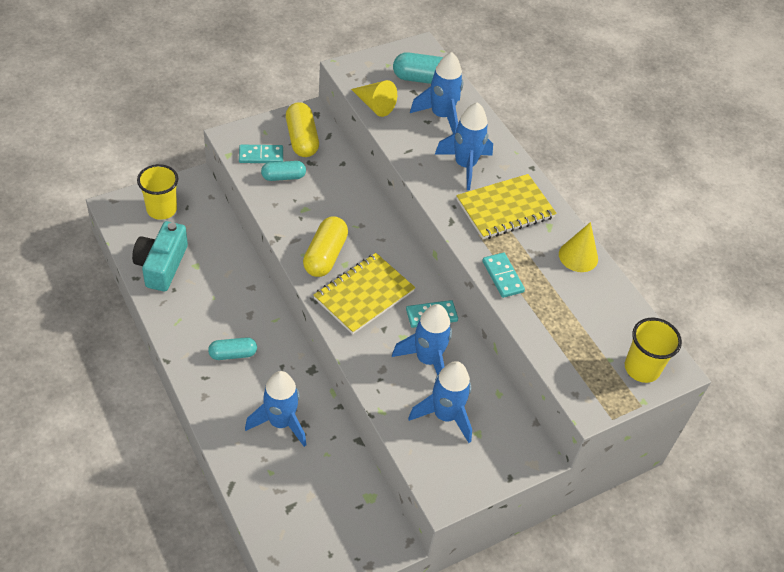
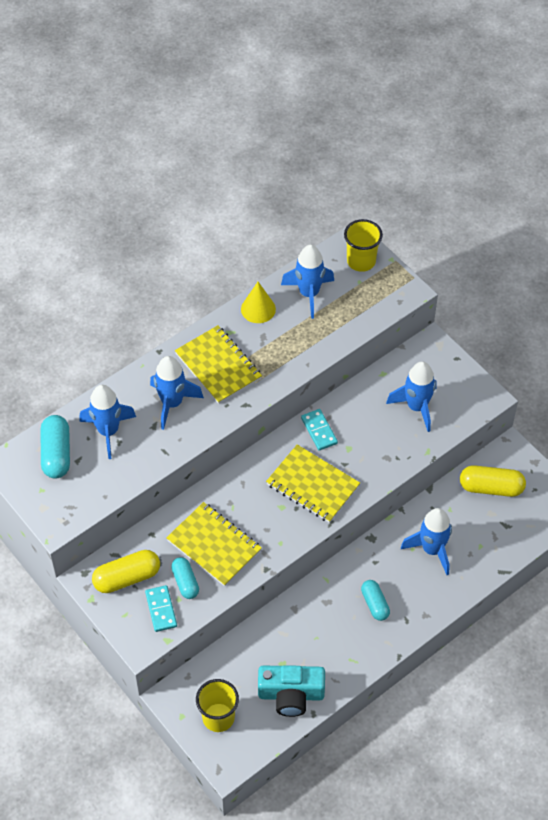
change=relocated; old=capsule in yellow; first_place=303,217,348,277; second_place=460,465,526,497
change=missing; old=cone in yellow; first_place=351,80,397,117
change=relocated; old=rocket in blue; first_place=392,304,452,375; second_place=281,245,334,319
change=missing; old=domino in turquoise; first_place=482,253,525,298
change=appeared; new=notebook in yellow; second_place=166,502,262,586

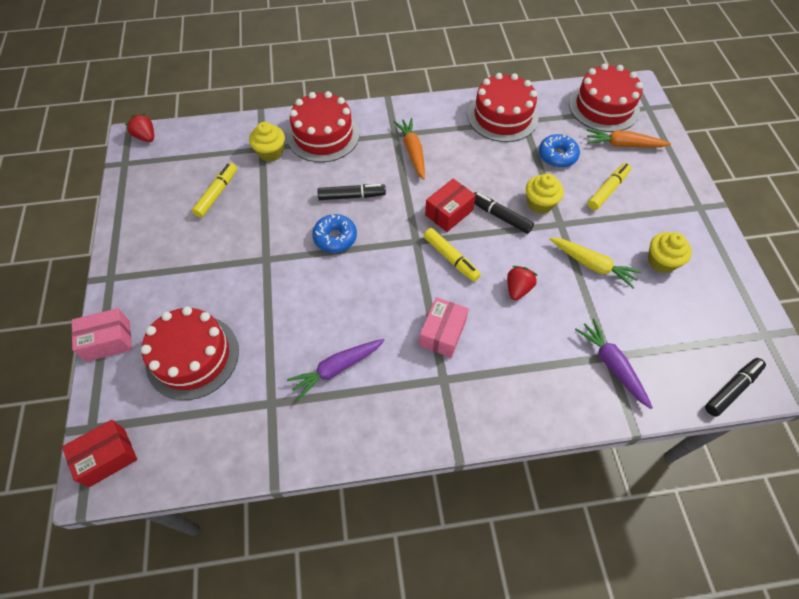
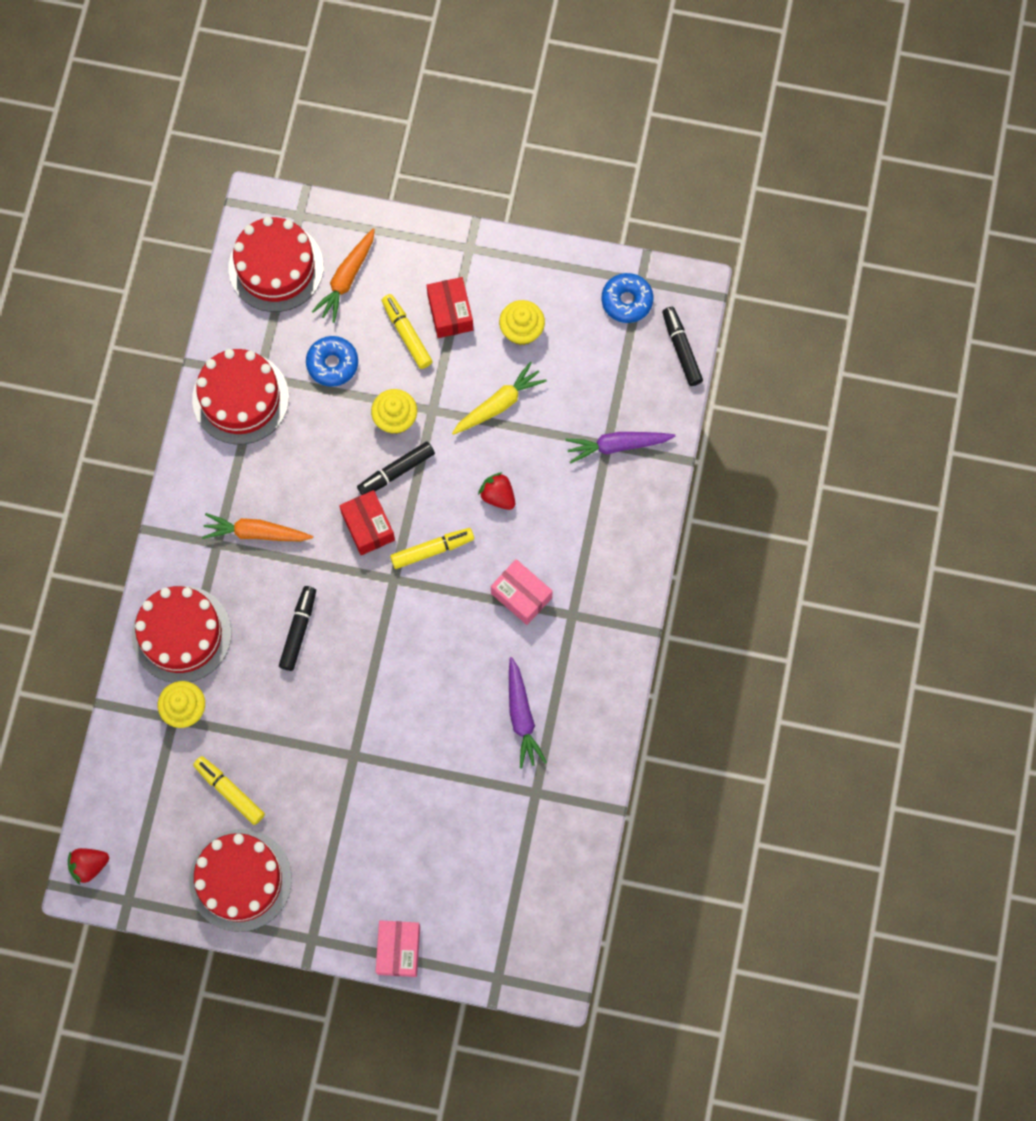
change=relocated; old=box in red; first_place=62,420,137,487; second_place=427,277,473,338
change=relocated; old=cake in red; first_place=141,306,239,400; second_place=189,829,292,932
change=relocated; old=donut in blue; first_place=312,214,357,253; second_place=602,273,653,323

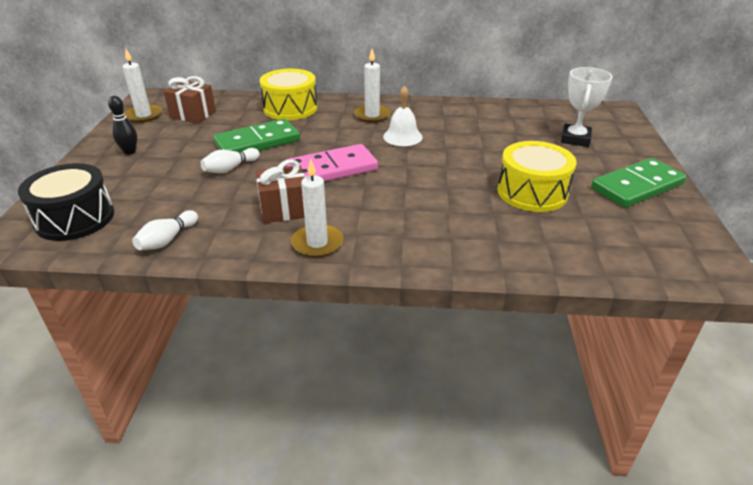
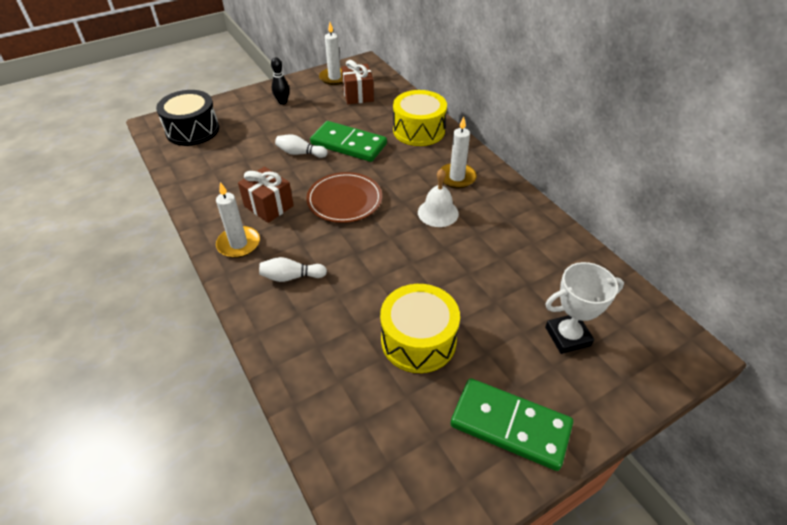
change=relocated; old=bowling pin in white; first_place=132,210,198,250; second_place=259,257,327,282
change=exchanged; old=domino in pink; new=plate in brown; first_place=286,144,378,181; second_place=306,172,382,223

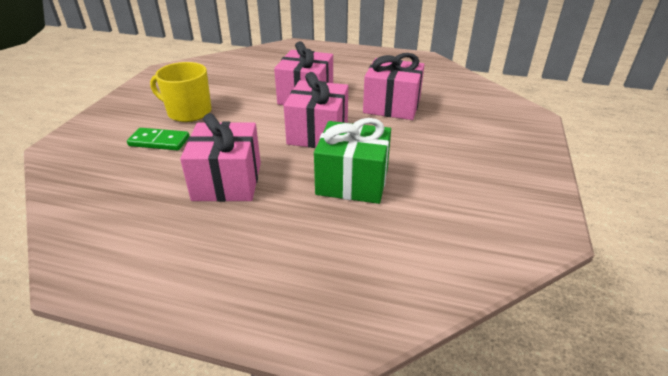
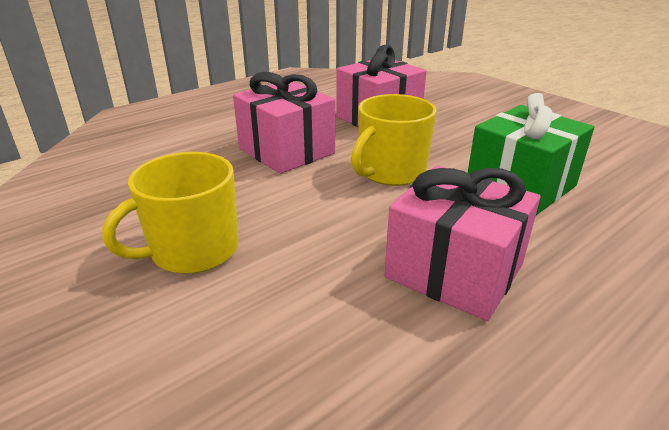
change=missing; old=domino in green; first_place=127,128,189,151
change=exchanged; old=gift in pink; new=mug in yellow; first_place=284,72,348,148; second_place=351,94,436,186

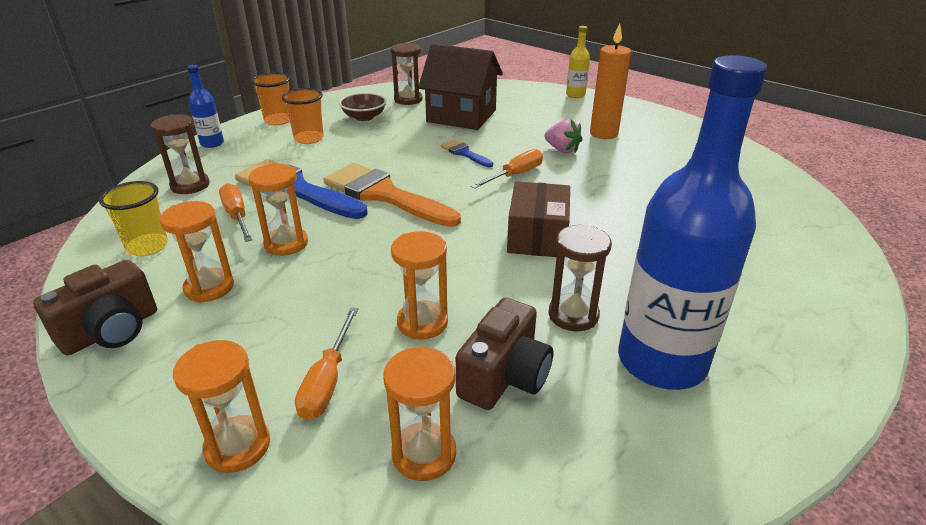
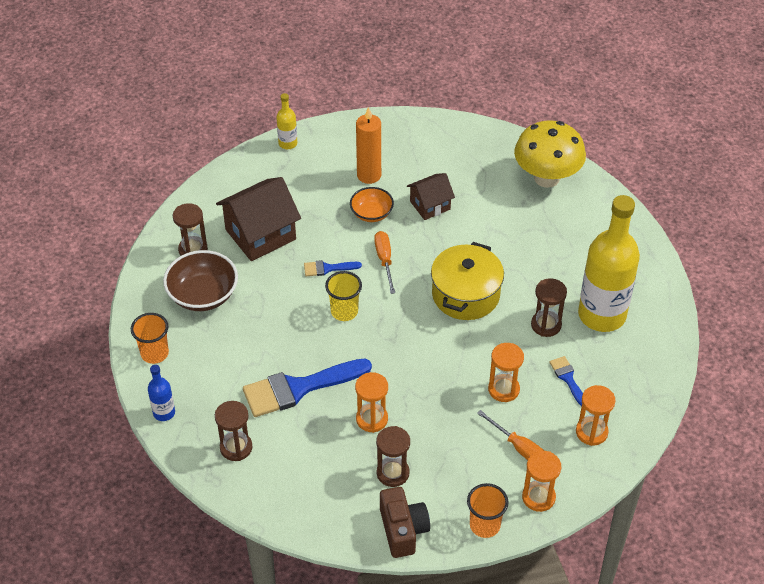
change=relocated; old=cup in yellow; first_place=99,181,168,256; second_place=325,271,362,321
change=colour; old=hourglass in orange; new=hourglass in brown; first_place=160,201,234,303; second_place=376,426,410,487
change=missing; old=screwdriver in orange; first_place=219,183,252,242
change=relocated; old=cup in orange; first_place=282,88,324,144; second_place=467,483,508,538
change=missing; old=brush in orange; first_place=323,163,461,227
change=size; old=bowl in brown; first_place=339,93,386,121; second_place=163,250,238,311; factor=1.6
change=exchanged; old=camera in brown; new=brush in blue; first_place=456,298,553,410; second_place=549,356,583,406
change=exchanged; old=box in brown; new=pot in yellow; first_place=507,181,570,257; second_place=431,242,504,320
change=exchanged; old=strawberry in pink; new=bowl in orange; first_place=544,119,583,153; second_place=350,187,394,222
change=colour; old=bottle in blue; new=bottle in yellow; first_place=618,55,767,390; second_place=578,195,640,332
change=appeared; new=house in brown; second_place=407,173,455,220
change=appeared; new=mushroom in yellow; second_place=514,120,586,188

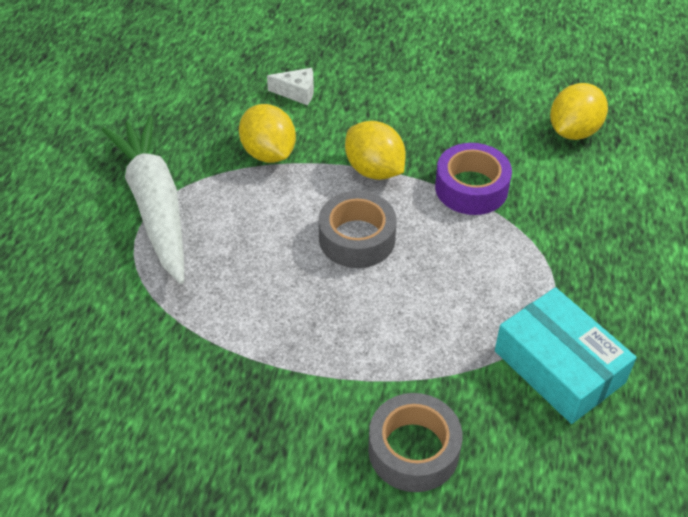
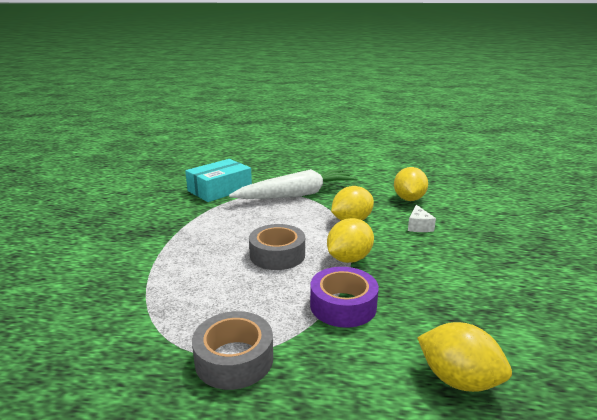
change=relocated; old=tape in grey; first_place=368,393,463,492; second_place=192,311,273,390
change=relocated; old=box in turquoise; first_place=495,287,637,424; second_place=185,159,252,202
change=appeared; new=lemon in yellow; second_place=394,167,428,201

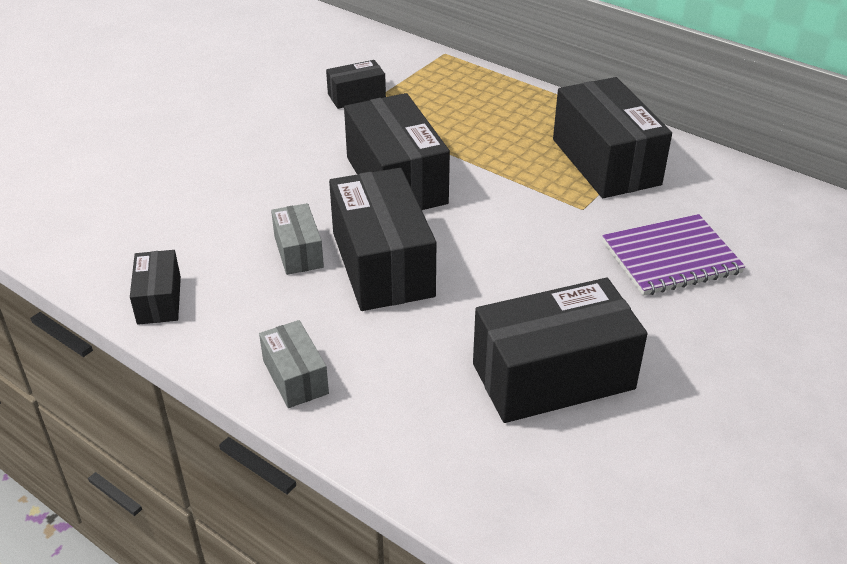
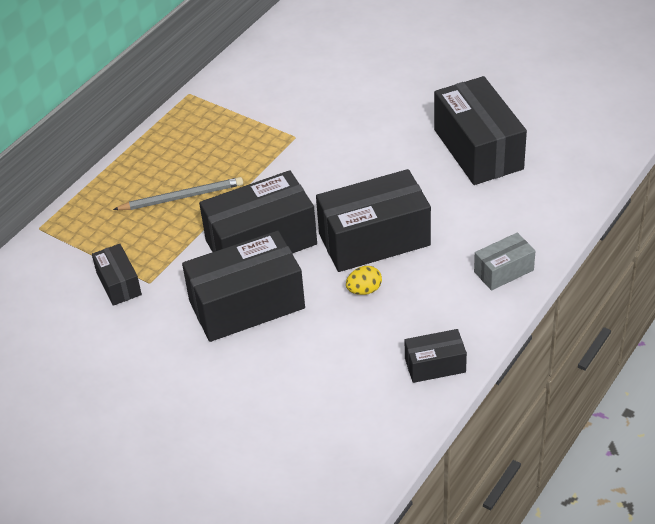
change=exchanged; old=box in grey; new=egg in yellow; first_place=271,203,324,275; second_place=346,266,382,295
change=relocated; old=box in black; first_place=553,77,672,198; second_place=182,230,305,342
change=missing; old=notebook in purple; first_place=603,214,745,296
change=appeared; new=pencil in grey; second_place=113,177,243,210

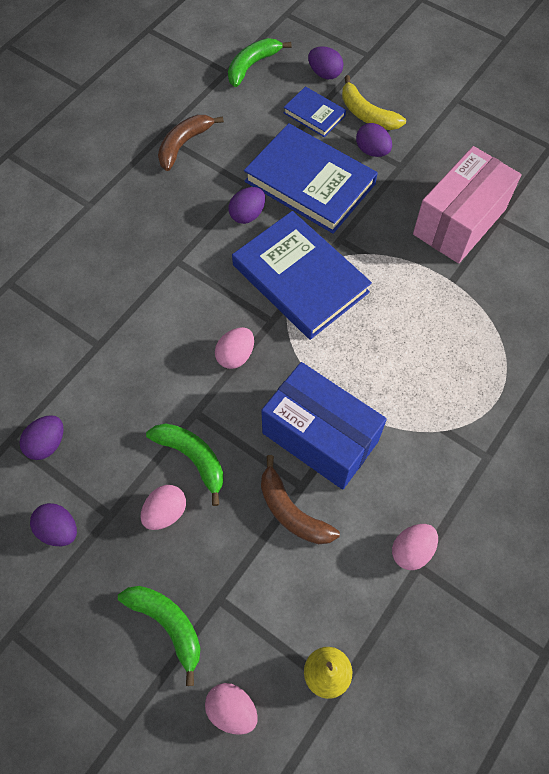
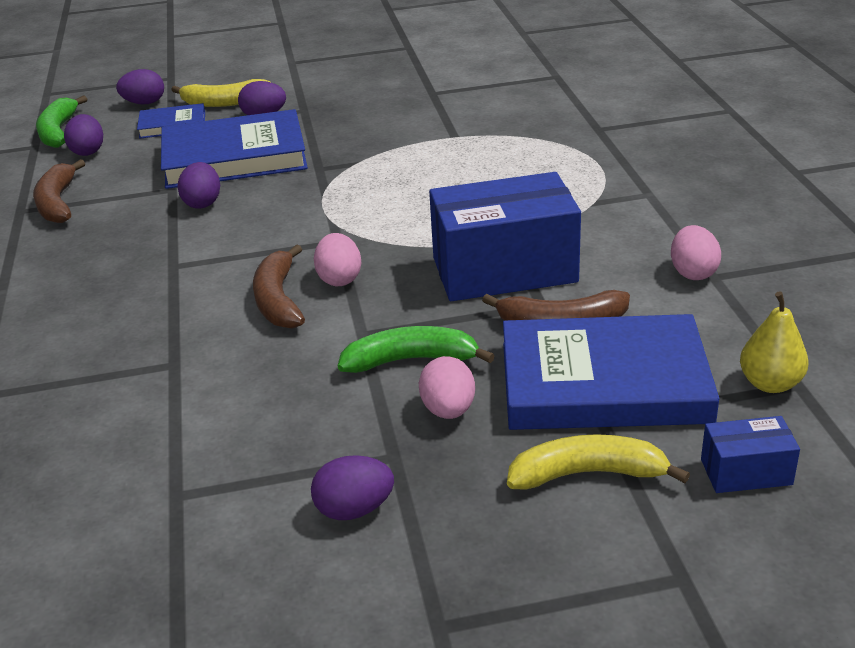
change=relocated; old=egg in purple; first_place=19,415,64,460; second_place=64,114,103,156
change=colour; old=banana in green; new=banana in yellow; first_place=118,586,201,686; second_place=507,434,690,489
change=exchanged; old=egg in pink; new=box in blue; first_place=205,683,258,735; second_place=701,416,800,493
change=relocated; old=book in blue; first_place=232,211,372,340; second_place=503,314,720,430
change=missing; old=box in pink; first_place=413,146,522,264
change=appeared; new=banana in brown; second_place=253,244,305,329

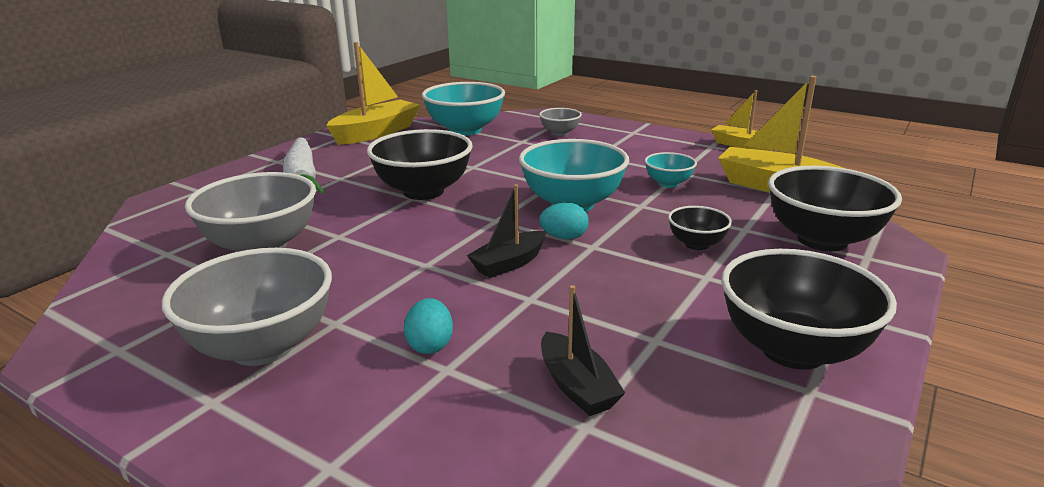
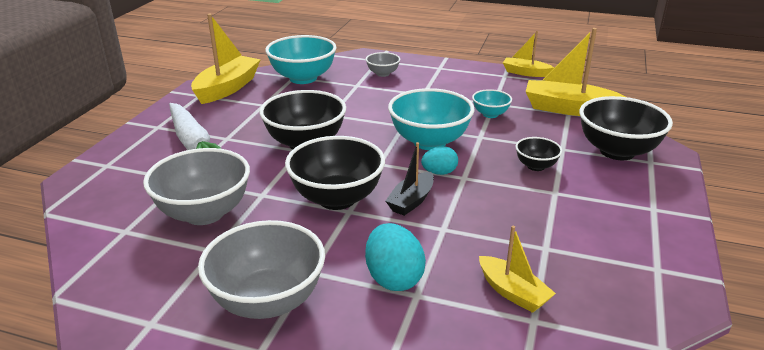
change=size; old=egg in turquoise; first_place=404,298,453,354; second_place=365,223,426,291; factor=1.59
change=colour; old=boat in black; new=boat in yellow; first_place=541,285,625,416; second_place=479,226,556,313
change=relocated; old=bowl in black; first_place=721,249,897,370; second_place=285,136,385,210

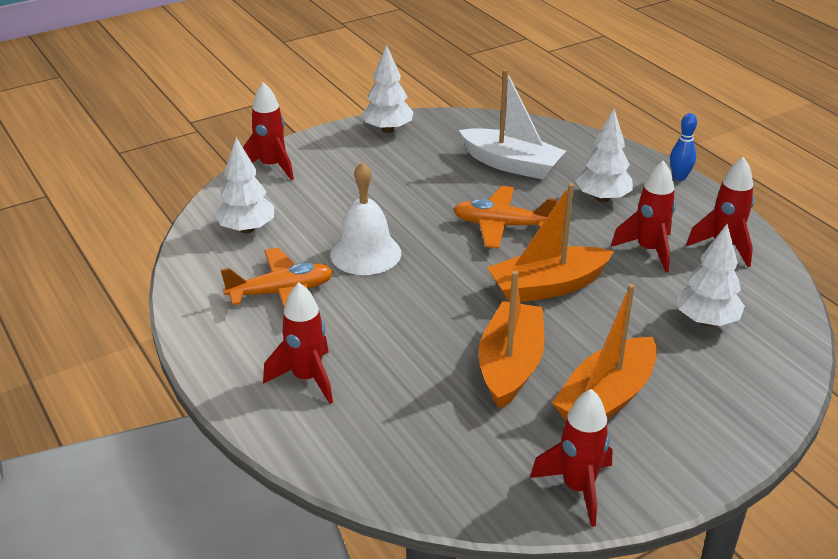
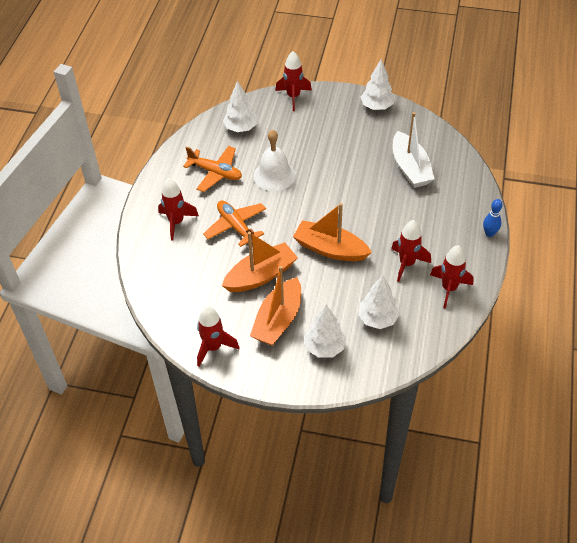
change=relocated; old=plane in orange; first_place=453,186,557,249; second_place=203,200,266,247
change=spun; old=boat in orange; first_place=552,284,657,421; second_place=250,266,301,346; degrees=-60
change=relocated; old=tree in white; first_place=575,109,633,202; second_place=304,305,346,358

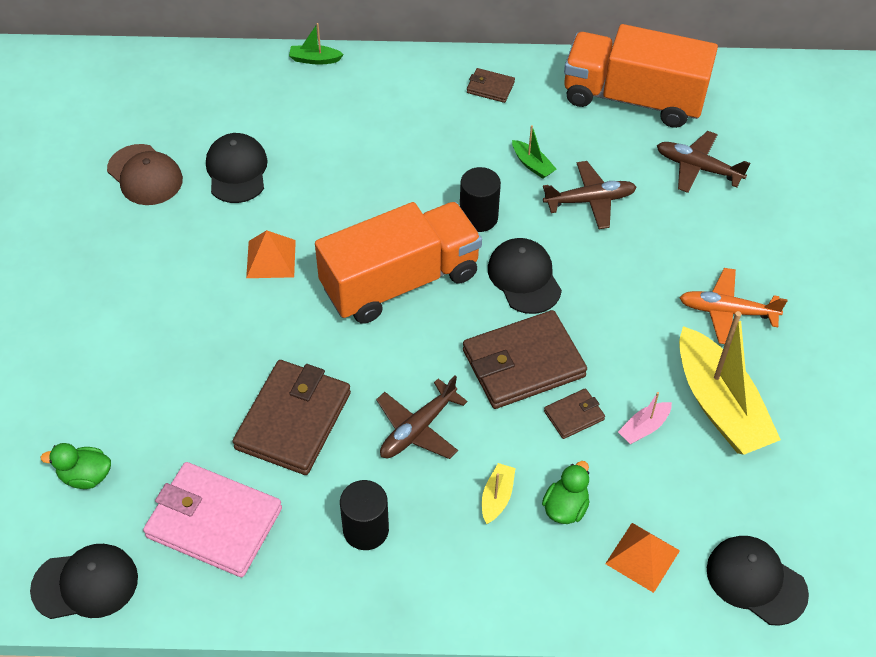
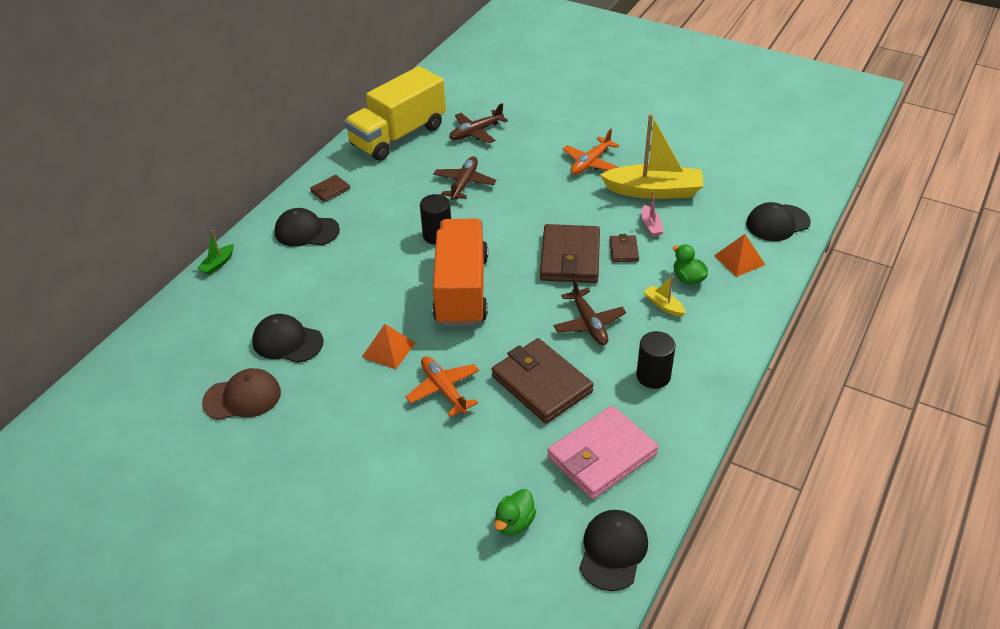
change=relocated; old=cap in black; first_place=488,238,562,314; second_place=274,208,340,247
change=missing; old=boat in green; first_place=512,125,556,179
change=colour; old=truck in orange; new=truck in yellow; first_place=564,24,718,128; second_place=344,66,446,161
change=appeared; new=plane in orange; second_place=406,356,479,417

